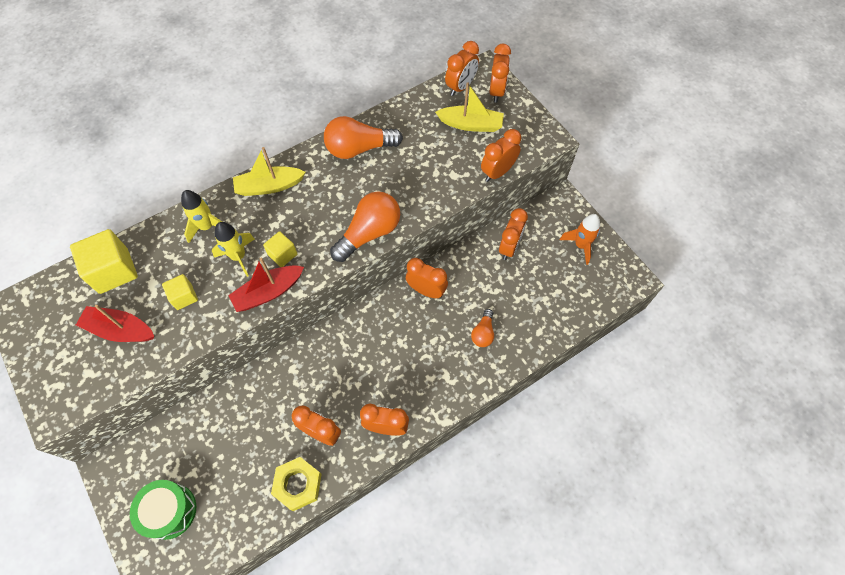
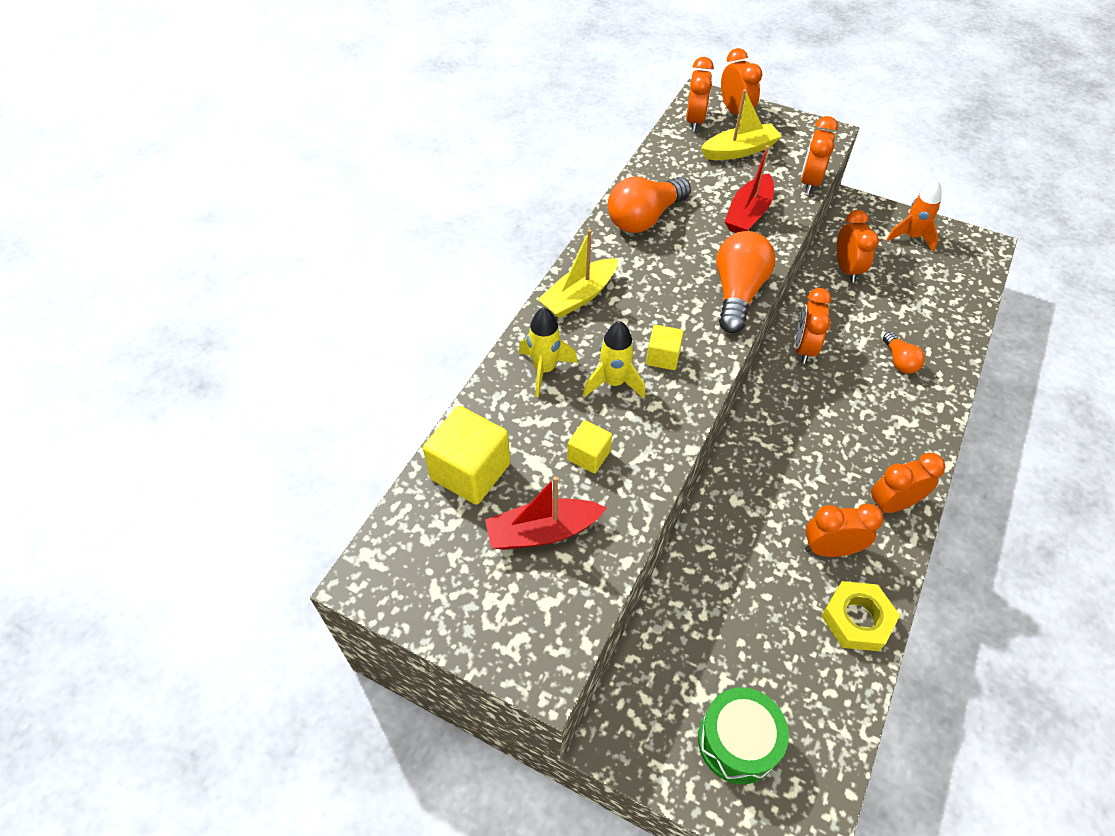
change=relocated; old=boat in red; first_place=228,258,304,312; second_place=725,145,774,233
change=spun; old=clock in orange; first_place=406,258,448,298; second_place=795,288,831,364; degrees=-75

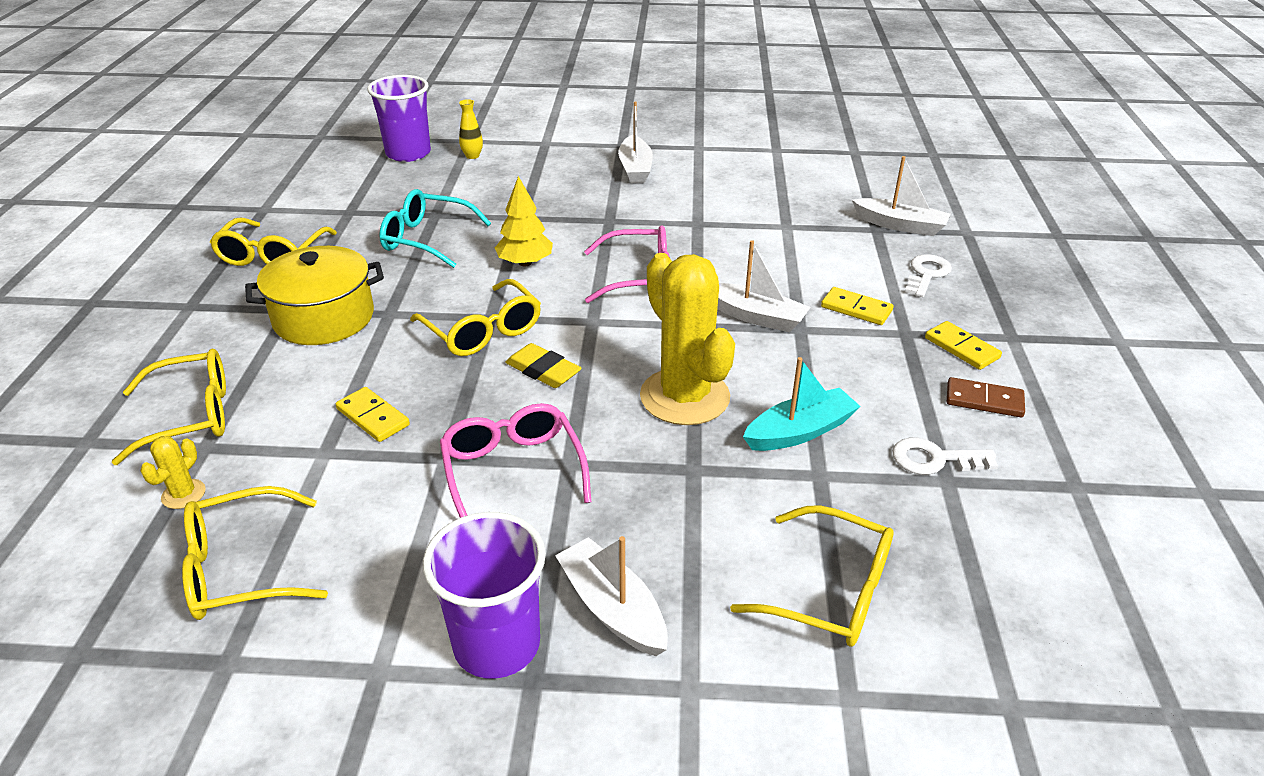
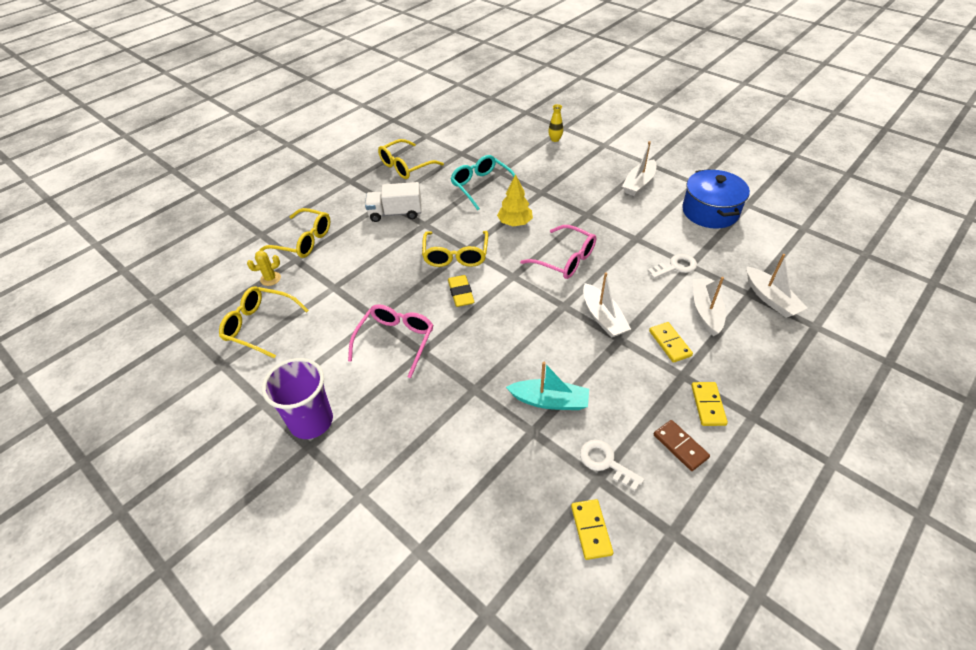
change=exchanged; old=pot in yellow; new=truck in white; first_place=245,246,384,345; second_place=365,182,421,222
change=relocated; old=domino in yellow; first_place=336,387,410,442; second_place=571,499,613,560
change=missing; old=cup in purple; first_place=367,75,431,162
change=relocated; old=boat in white; first_place=555,536,668,656; second_place=693,277,726,336
change=missing; old=cactus in yellow; first_place=640,253,735,425
change=missing; old=glasses in yellow; first_place=730,505,894,647
change=relocated; old=key in white; first_place=905,254,952,297; second_place=648,254,697,279
change=appeared; new=pot in blue; second_place=682,169,750,229

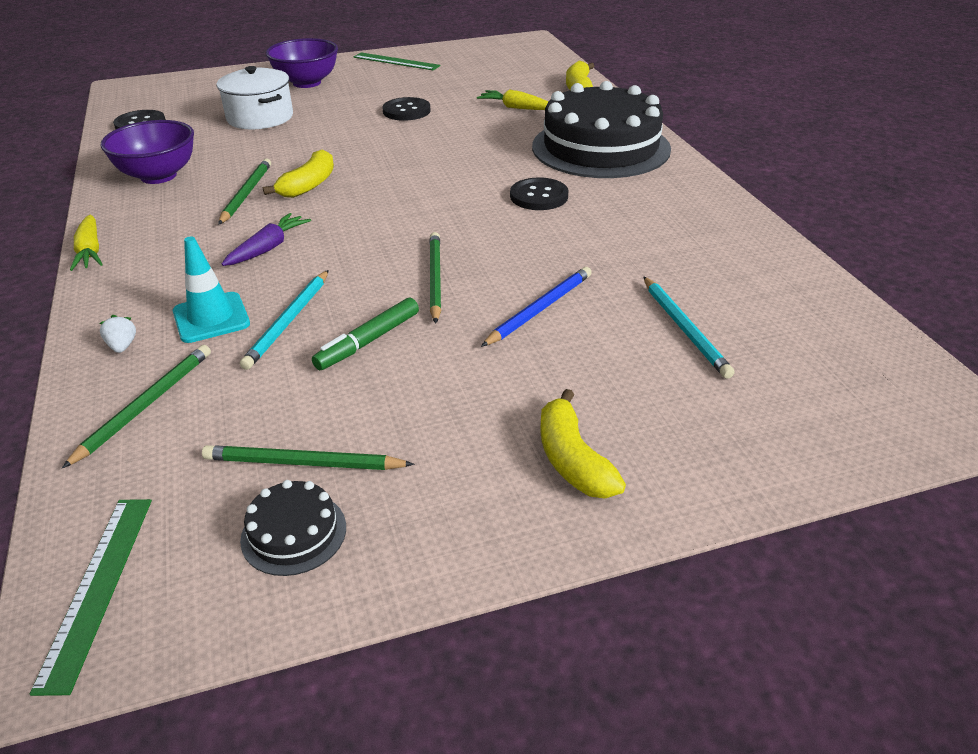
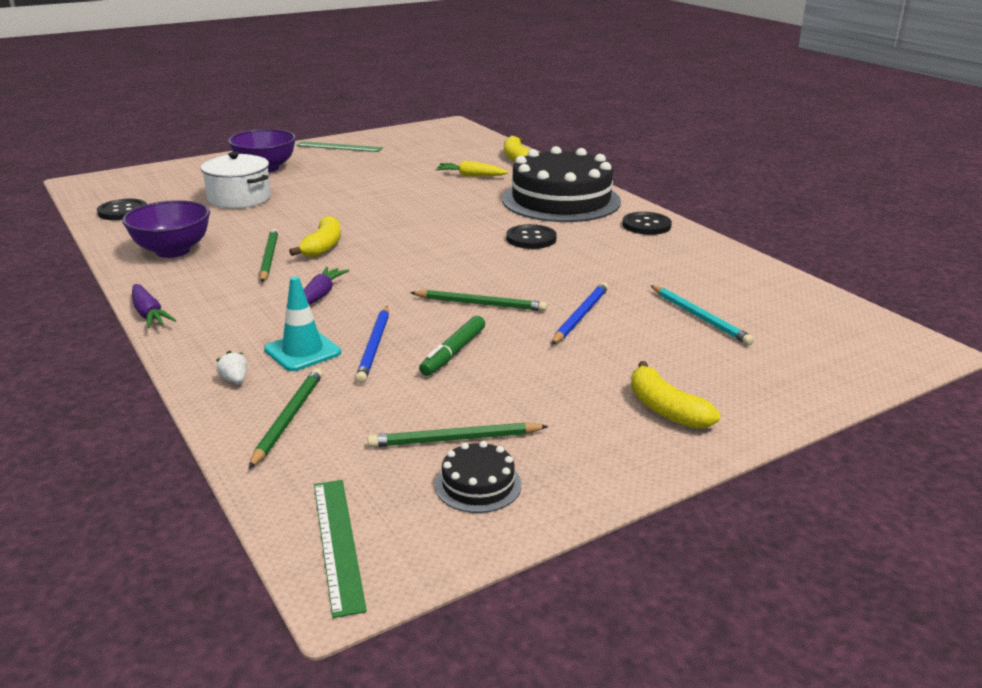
change=colour; old=carrot in yellow; new=carrot in purple; first_place=70,215,103,271; second_place=132,284,176,328
change=colour; old=pencil in turquoise; new=pencil in blue; first_place=240,270,329,370; second_place=355,306,389,384
change=relocated; old=button in black; first_place=383,97,431,121; second_place=622,212,672,235
change=spun; old=pencil in green; first_place=429,232,441,324; second_place=410,290,547,311; degrees=120

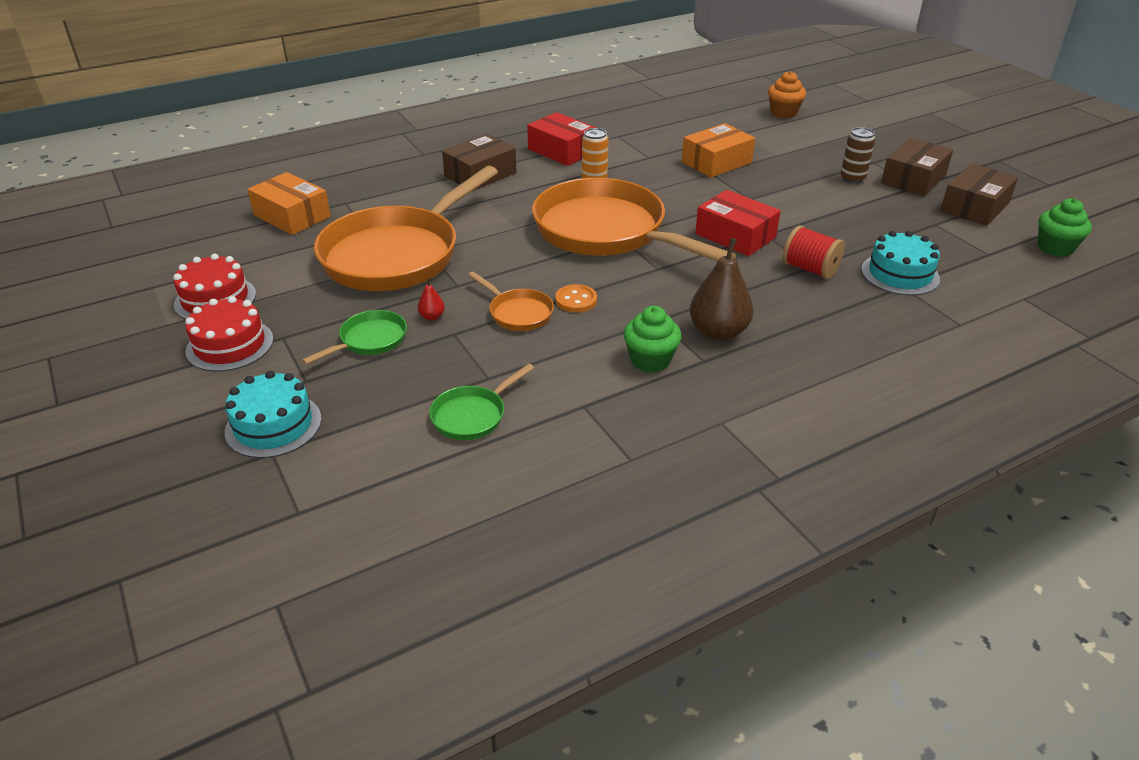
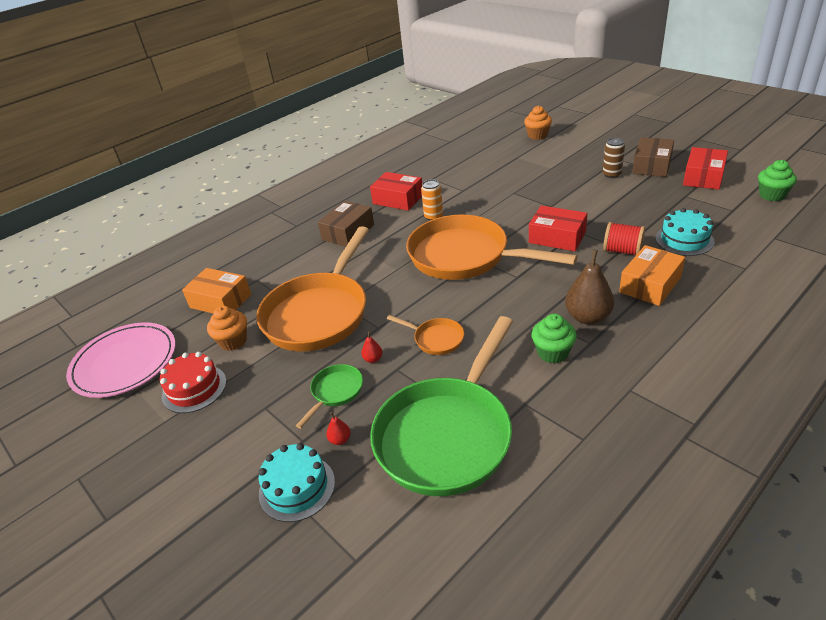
change=missing; old=cake in red; first_place=185,296,273,372
change=size; old=pan in green; first_place=429,363,534,440; second_place=370,316,513,496; factor=2.35
change=missing; old=button in orange; first_place=555,284,597,313
change=relocated; old=box in orange; first_place=682,123,755,178; second_place=619,245,685,306
change=colour; old=box in brown; new=box in red; first_place=940,163,1018,226; second_place=683,147,728,190
change=appeared; new=plate in pink; second_place=66,322,176,398
change=appeared; new=cupcake in orange; second_place=207,306,247,351
change=appeared; new=pear in red; second_place=326,412,351,445

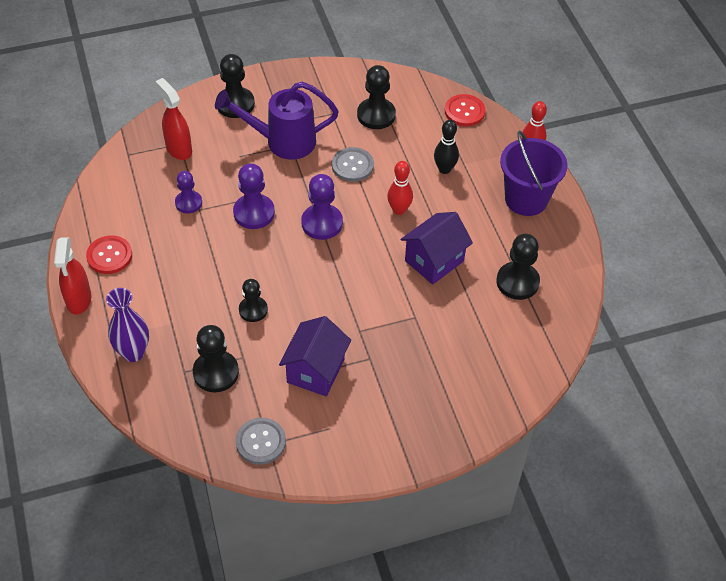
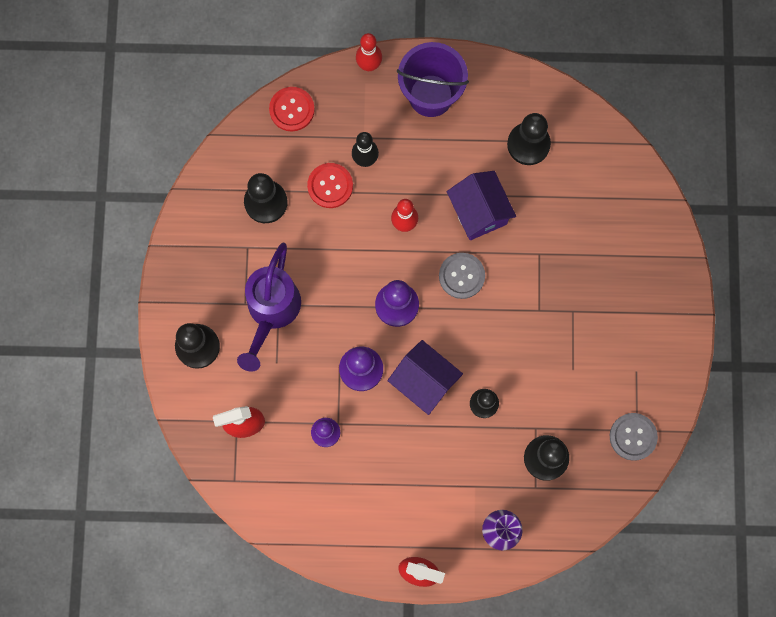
change=relocated; old=button in red; first_place=86,235,132,274; second_place=307,163,353,208
change=relocated; old=house in purple; first_place=279,316,351,396; second_place=388,340,463,415
change=relocated; old=button in grey; first_place=332,147,374,182; second_place=439,253,485,299

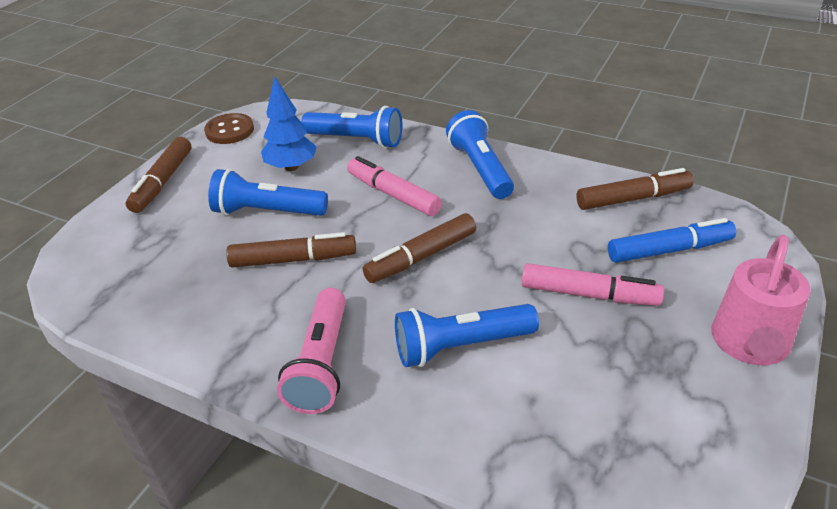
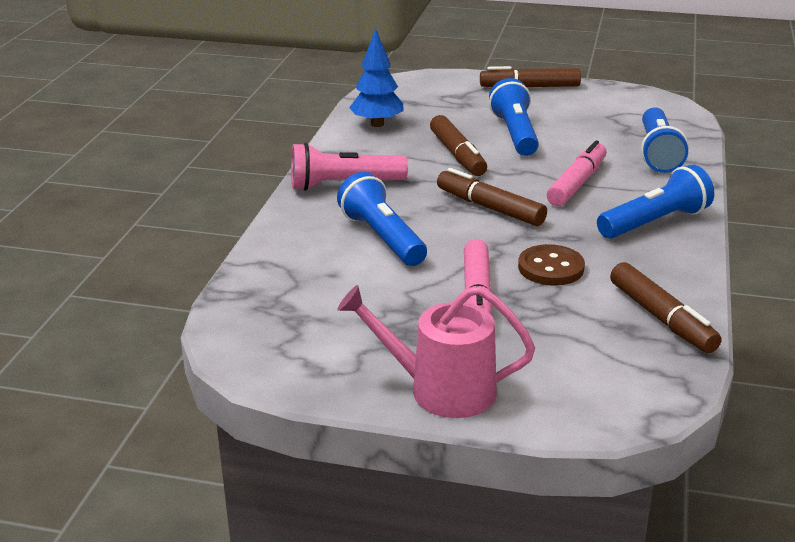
change=relocated; old=button in brown; first_place=204,113,254,144; second_place=518,244,585,286
change=relocated; old=tree in blue; first_place=261,76,317,171; second_place=349,29,403,127
change=missing; old=marker in blue; first_place=608,218,736,263

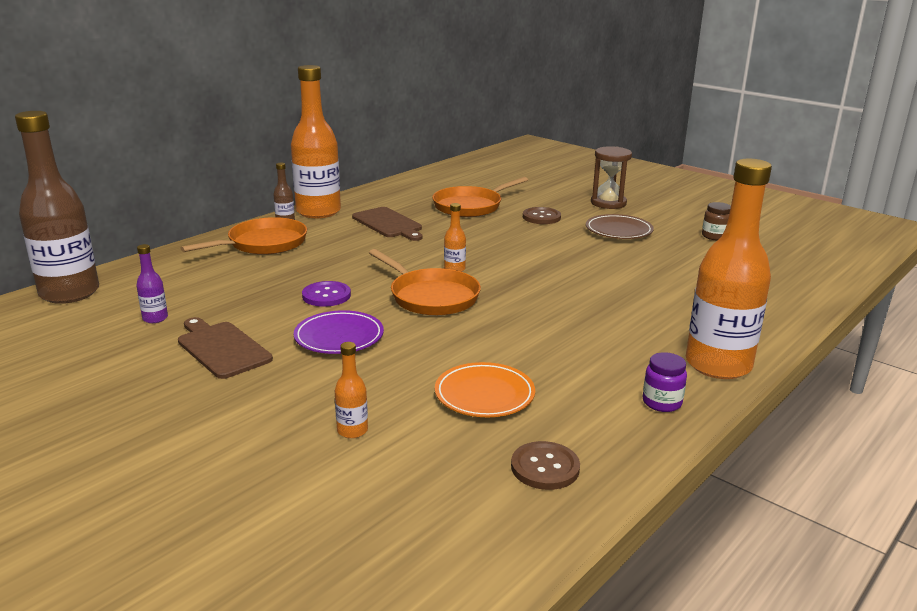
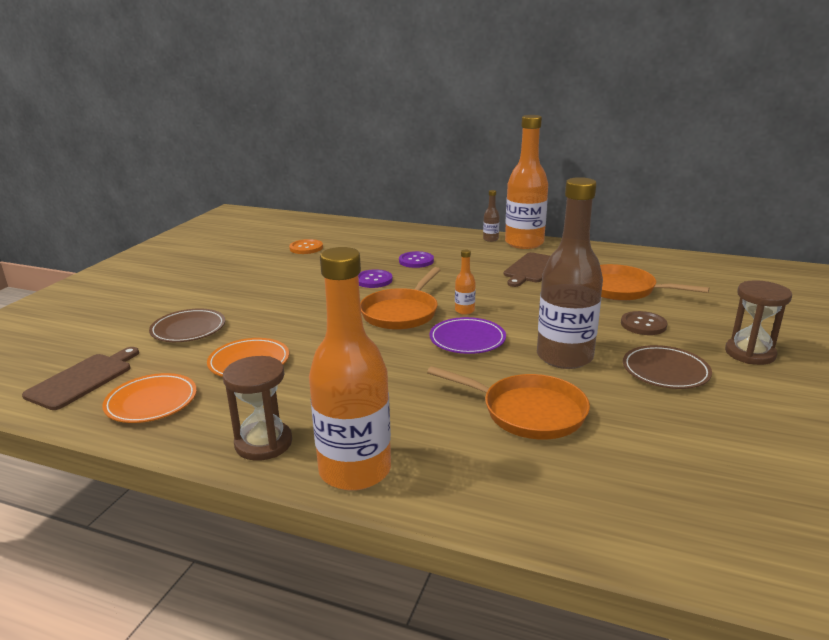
change=relocated; old=bottle in brown; first_place=15,111,99,304; second_place=537,177,603,369
change=exchanged; old=bottle in purple; new=button in orange; first_place=136,244,168,323; second_place=289,239,323,254
change=relocated; old=cutting board in brown; first_place=178,317,273,379; second_place=22,347,139,410
change=relocated; old=pan in orange; first_place=180,217,307,255; second_place=427,366,590,439
change=relocated; old=plate in purple; first_place=294,310,384,354; second_place=429,317,506,354
change=exchanged; old=bottle in orange; new=plate in brown; first_place=335,342,368,438; second_place=149,308,225,342
change=exchanged; old=button in brown; new=plate in orange; first_place=511,441,580,490; second_place=102,373,197,423
change=exchanged; old=jar in purple; new=hourglass in brown; first_place=643,352,687,412; second_place=223,356,292,461
change=missing; old=jar in brown; first_place=702,202,731,241
change=appeared; new=button in purple; second_place=399,251,434,268

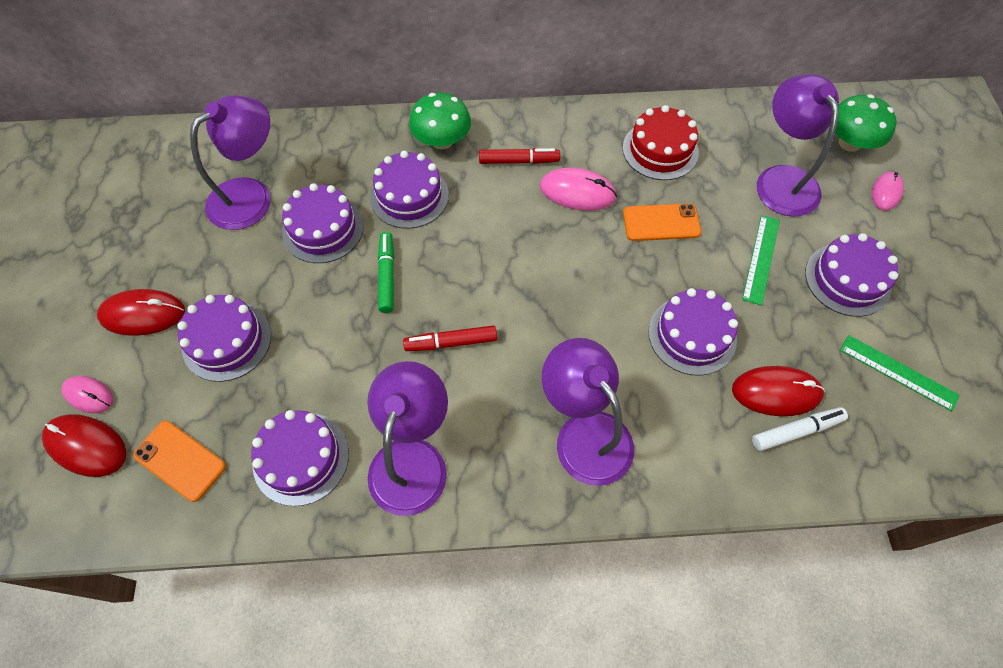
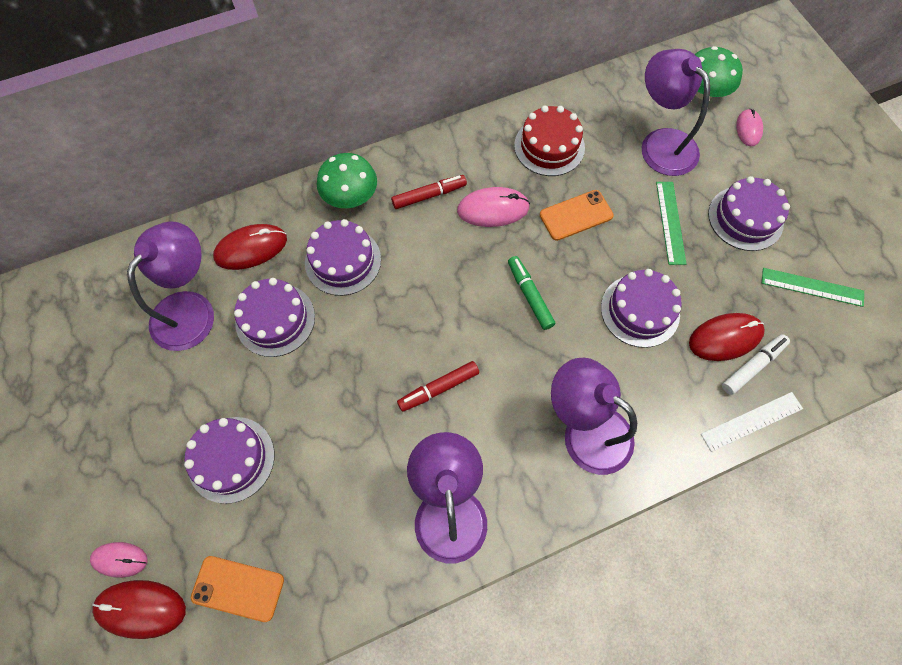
change=relocated; old=mouse in red; first_place=97,289,185,336; second_place=213,224,287,270
change=missing; old=cake in purple; first_place=251,410,349,506
change=relocated; old=marker in green; first_place=378,232,394,313; second_place=508,256,555,330
change=appeared; new=ruler in white; second_place=701,392,803,452

